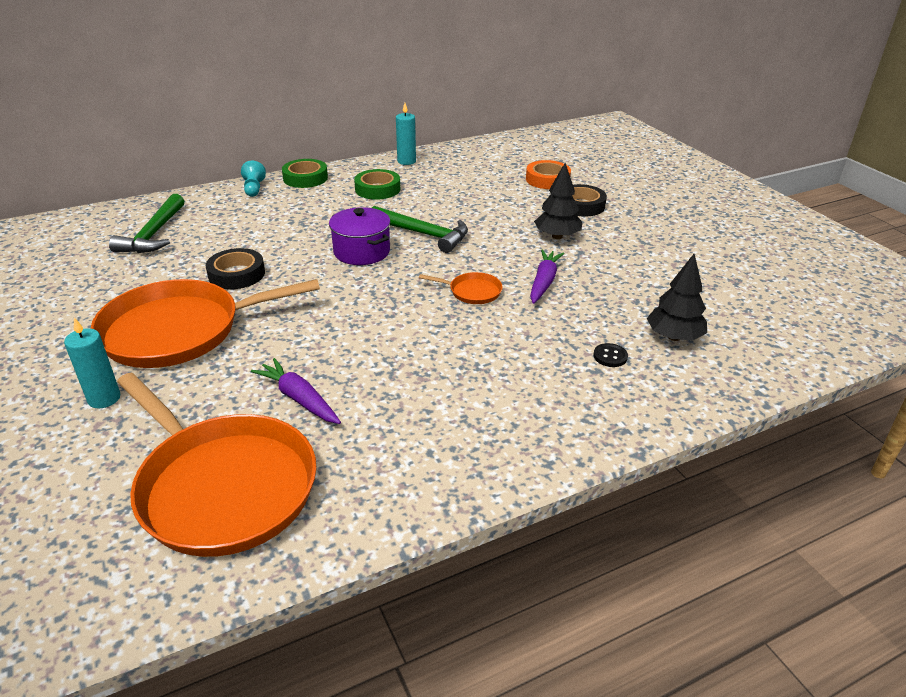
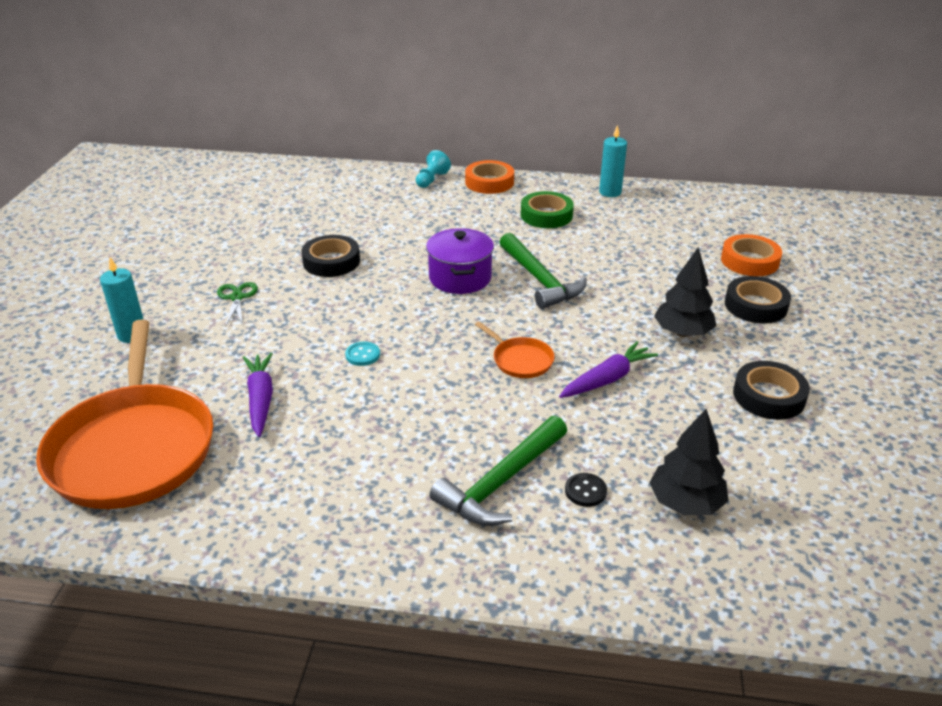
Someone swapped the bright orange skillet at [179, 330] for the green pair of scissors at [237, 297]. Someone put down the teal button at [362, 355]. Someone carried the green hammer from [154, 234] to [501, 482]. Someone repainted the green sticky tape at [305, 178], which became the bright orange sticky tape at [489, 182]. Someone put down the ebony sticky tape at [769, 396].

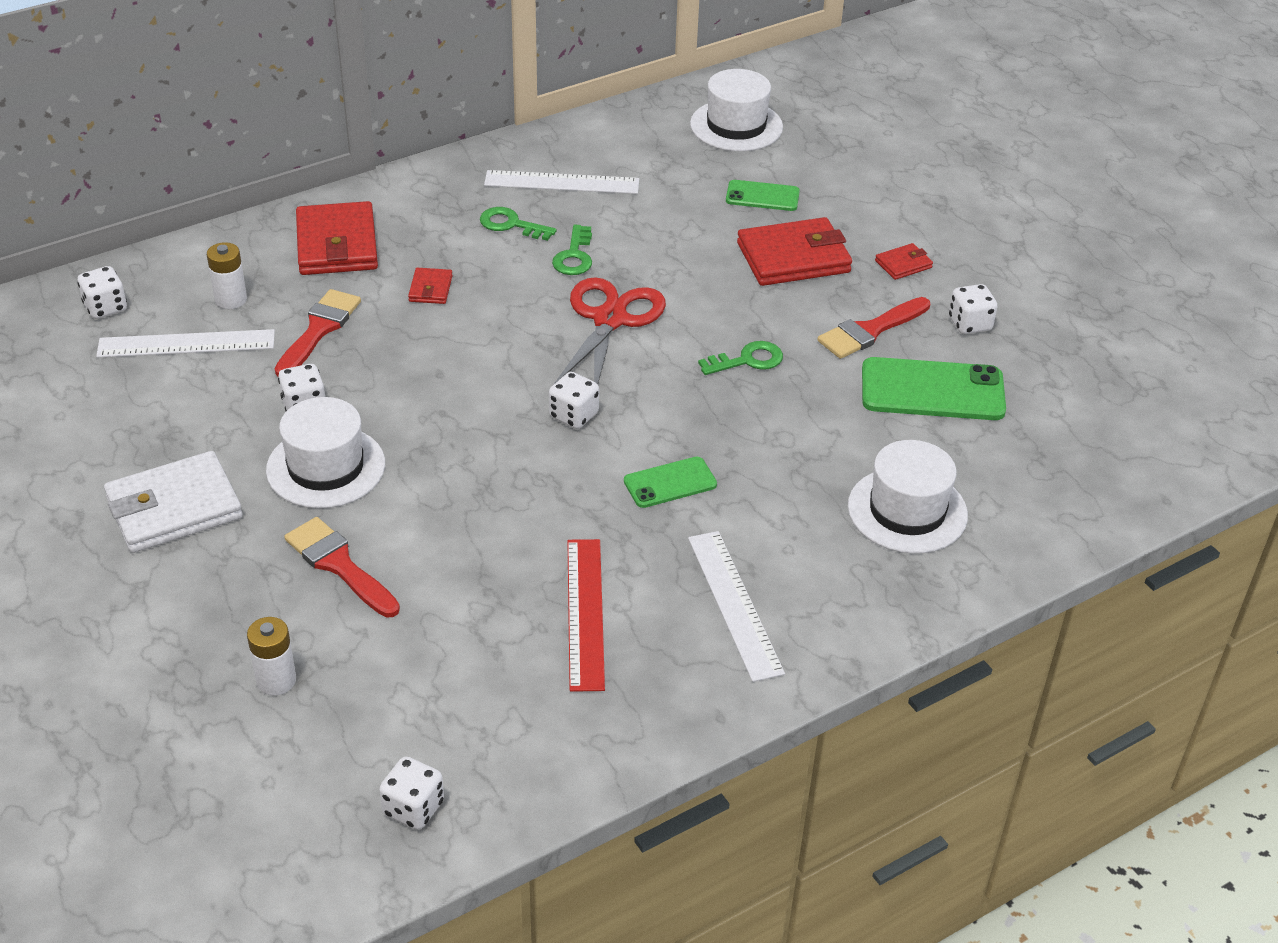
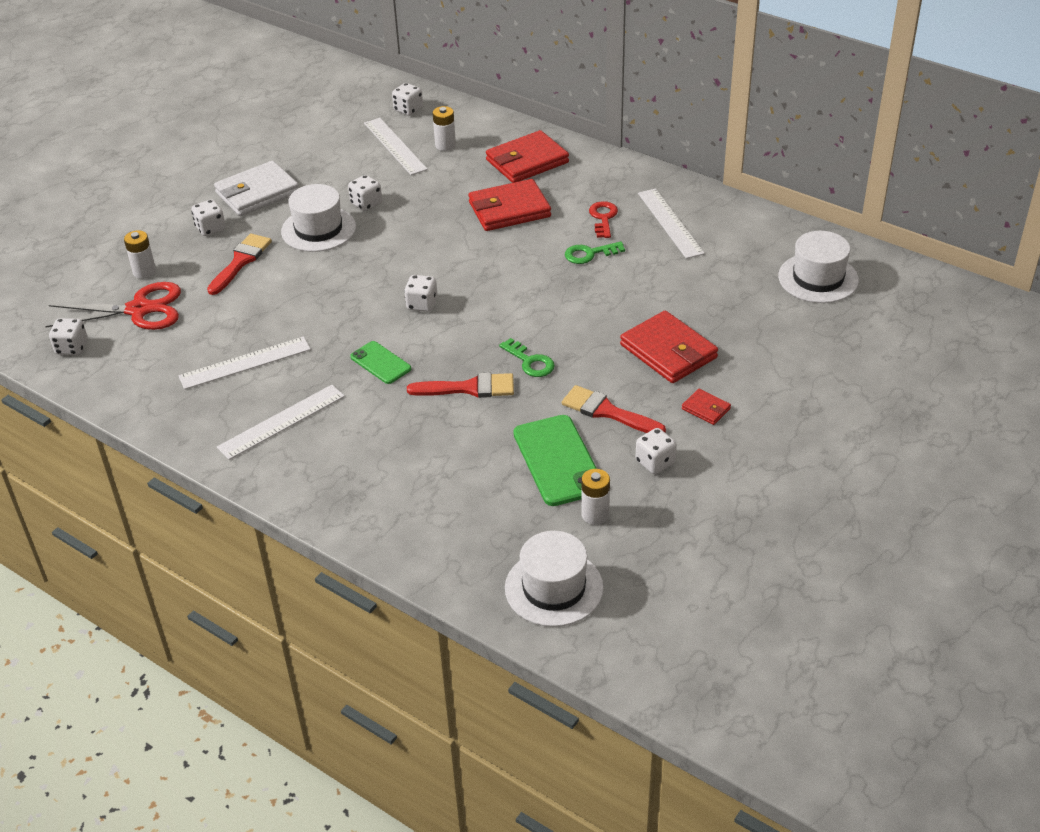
Someone carried the scarlet pair of scissors from [610, 320] to [139, 310]. Someone repainted the scarlet straightedge at [585, 613], which became the pure white straightedge at [245, 363]. Someone put down the pure white die at [210, 228]. Someone rotated the pure white card wallet at [174, 508] by 75 degrees counterclockwise. Someone carried the scarlet paint brush from [319, 330] to [469, 388]. Someone scaled the scarlet card wallet at [430, 289] by 2.10. Someone carried the pure white tall hat from [907, 510] to [554, 588]. Someone put down the pure white AA battery at [595, 514]. Someone repainted the green latchkey at [511, 224], which became the scarlet latchkey at [603, 218]. Someone took away the green phone at [762, 196].

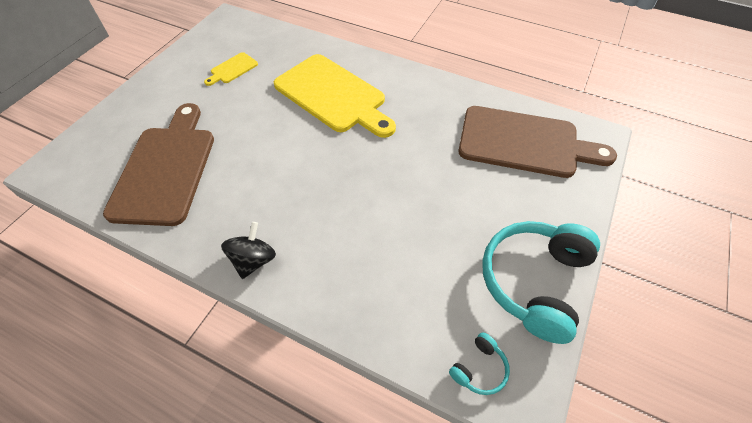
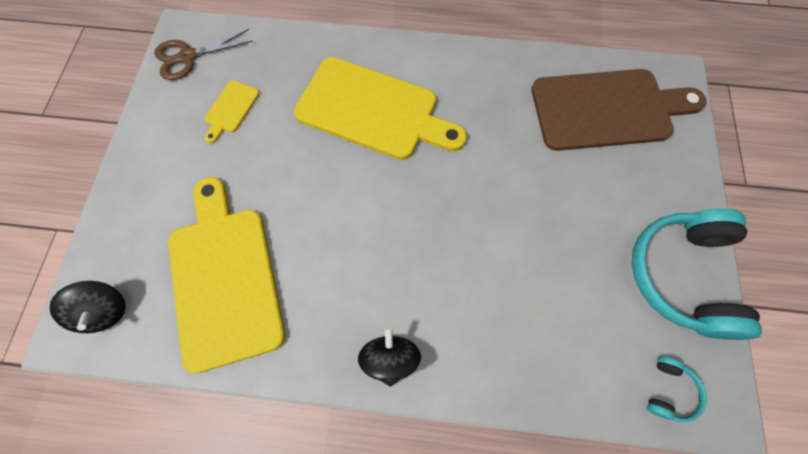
Someone put down the ebony toy top at [105, 310]. Someone put down the dark brown pair of scissors at [188, 57]. Someone repainted the dark brown cutting board at [166, 169], which became the golden cutting board at [225, 277].

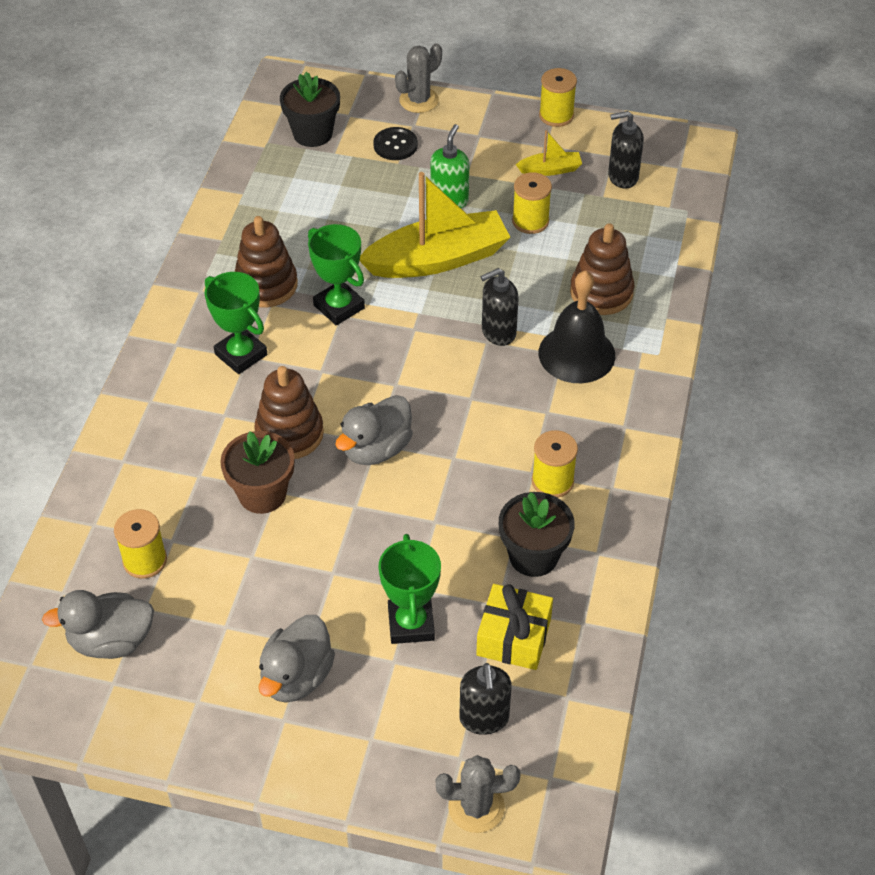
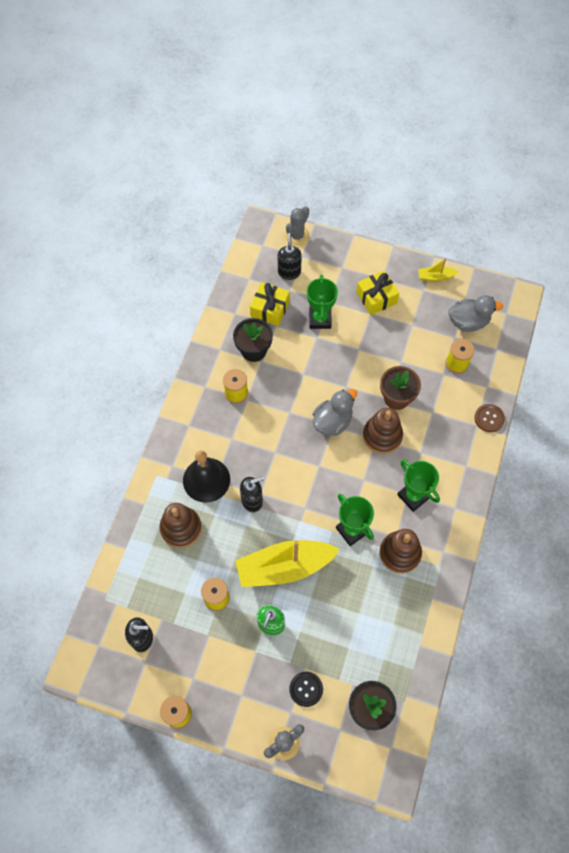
Someone rotated the ash-grey cactus at [476, 807] by 60 degrees counterclockwise. Someone swapped the ash-grey rubber duck at [297, 677] for the golden gift at [376, 298]. Someone carried the golden boat from [550, 170] to [435, 277]. Someone put down the dark brown button at [489, 418].

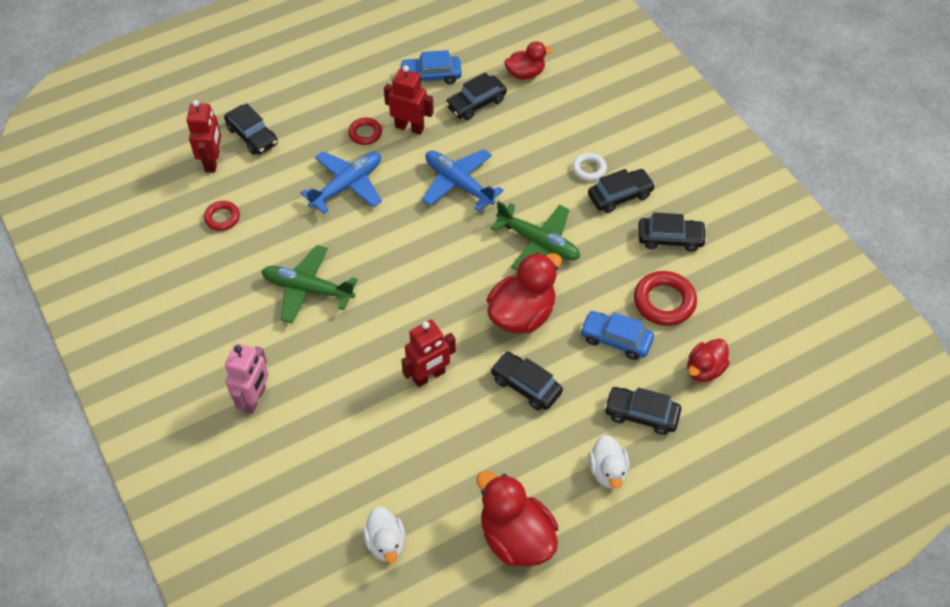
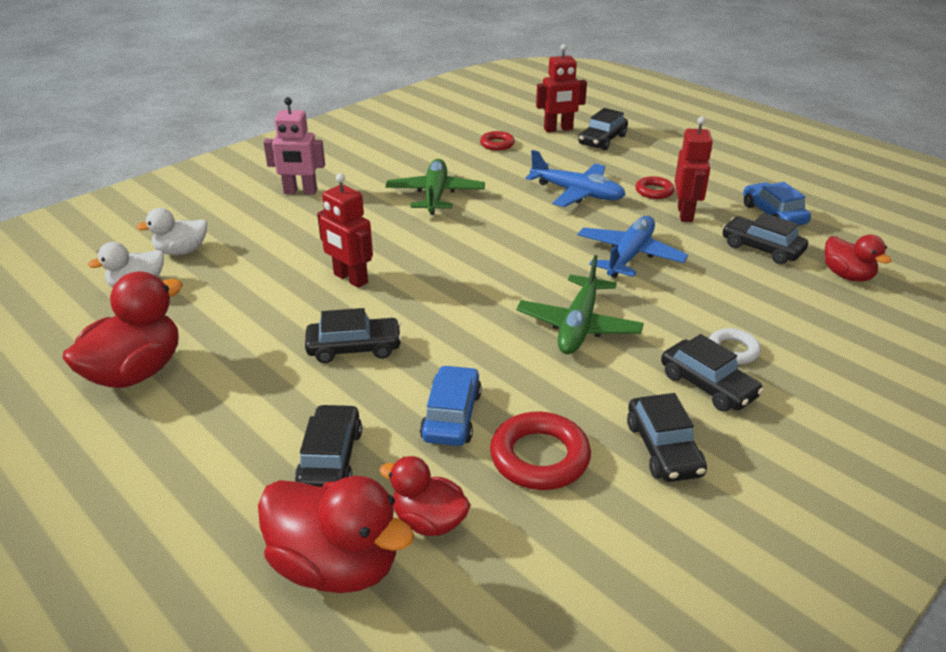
Someone carried the pure white rubber duck from [607, 471] to [181, 251]. Someone carried the scarlet rubber duck from [522, 314] to [336, 565]. Someone rotated the ebony car at [526, 386] by 60 degrees clockwise.

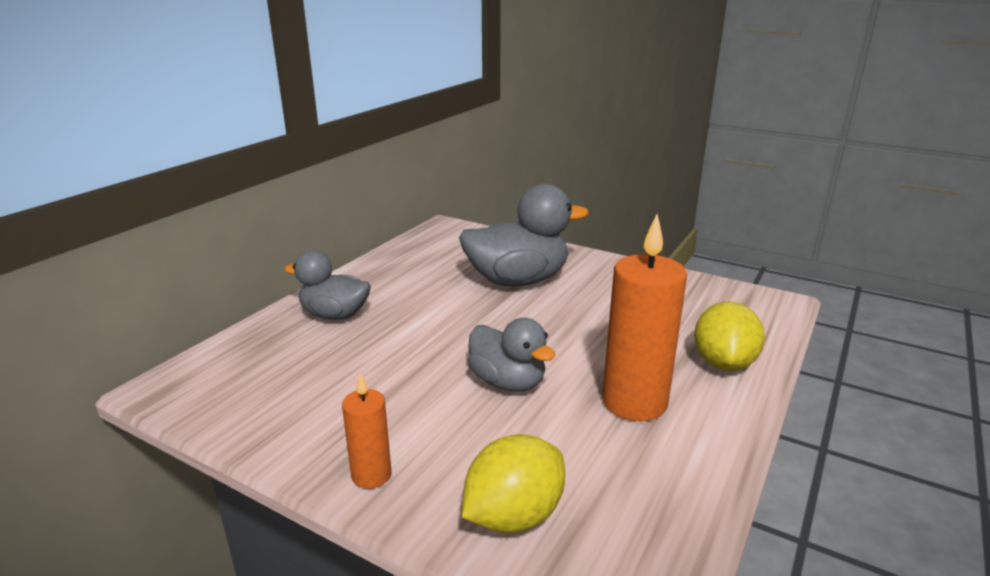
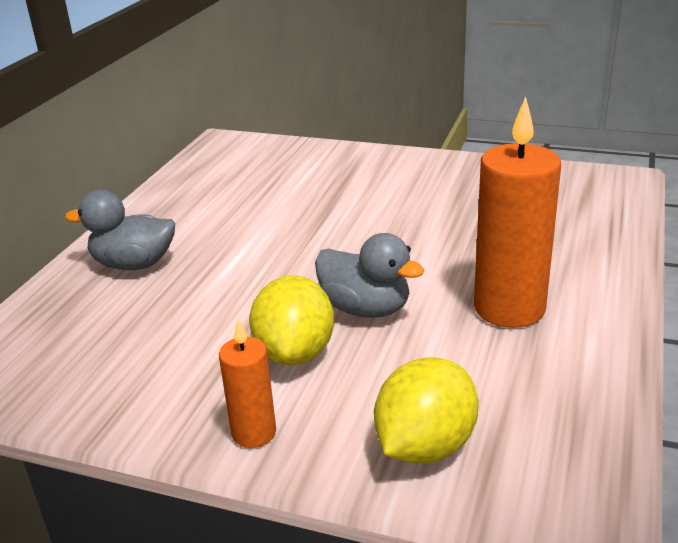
Someone carried the golden toy lemon from [723, 363] to [295, 353]. Someone took away the ash-grey rubber duck at [517, 280].

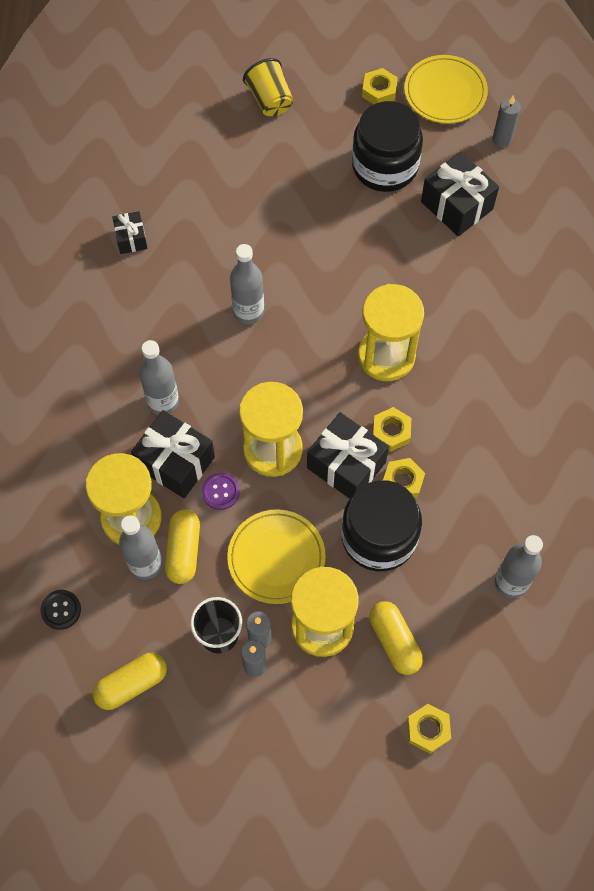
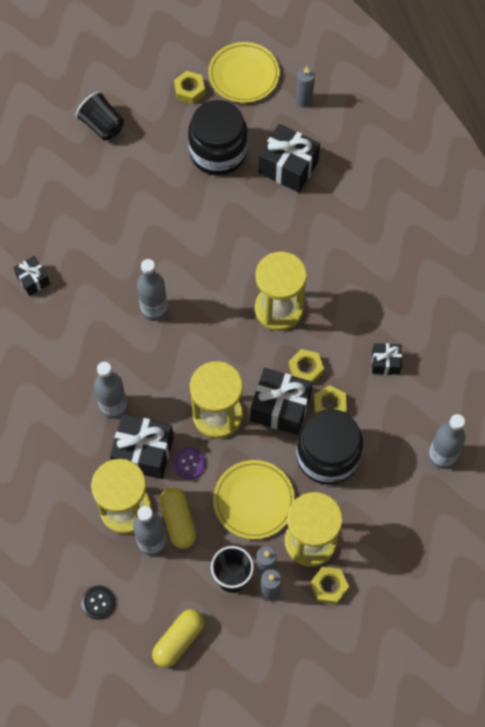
Someone repainted the golden tumbler at [270, 100], which became the ebony tumbler at [102, 126]. Someone carried the golden nut from [428, 730] to [329, 587]. Someone put down the ebony gift at [385, 362]. Someone took away the golden capsule at [394, 641].

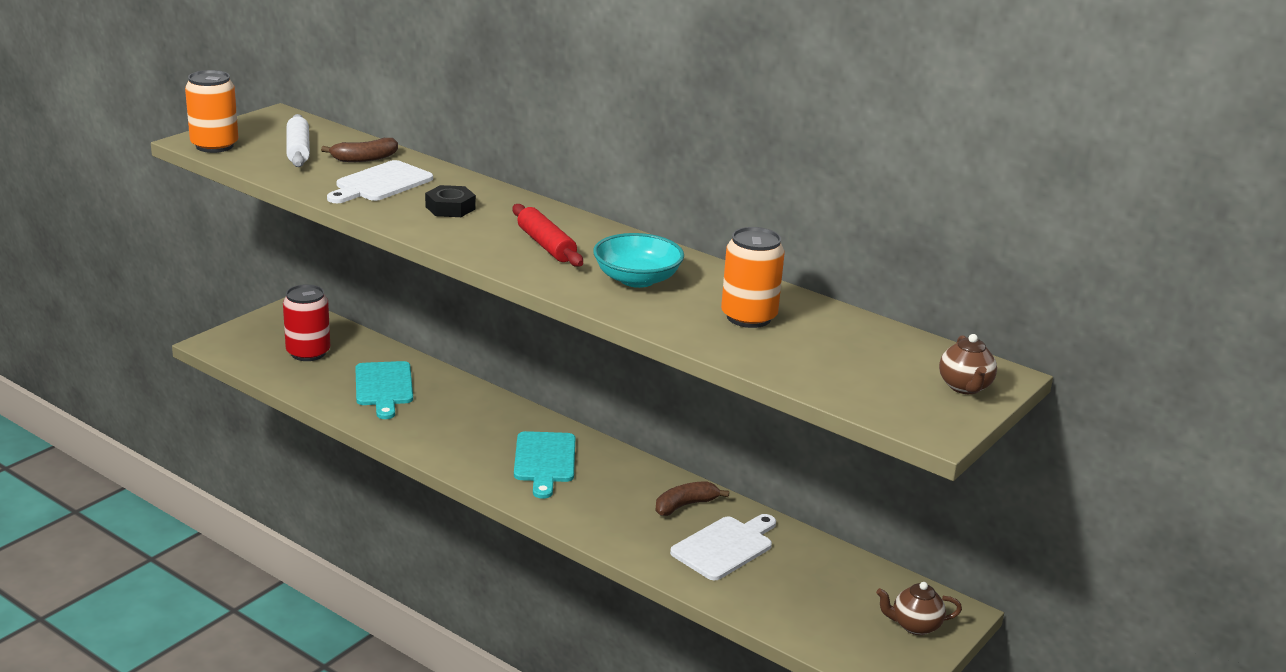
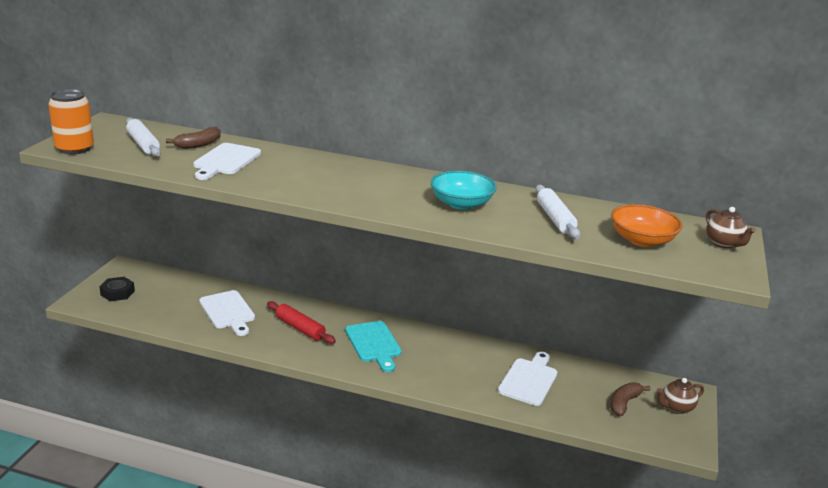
Someone carried the ebony nut from [450, 208] to [117, 293]. Someone repainted the teal cutting board at [384, 387], which became the pure white cutting board at [228, 312]. Someone carried the scarlet rolling pin from [546, 245] to [300, 328]. Someone swapped the bright orange soda can at [748, 317] for the pure white rolling pin at [555, 219]. Someone put down the bright orange serving bowl at [642, 240]. Someone carried the dark brown toy banana from [685, 505] to [624, 403]. Someone took away the scarlet soda can at [308, 353].

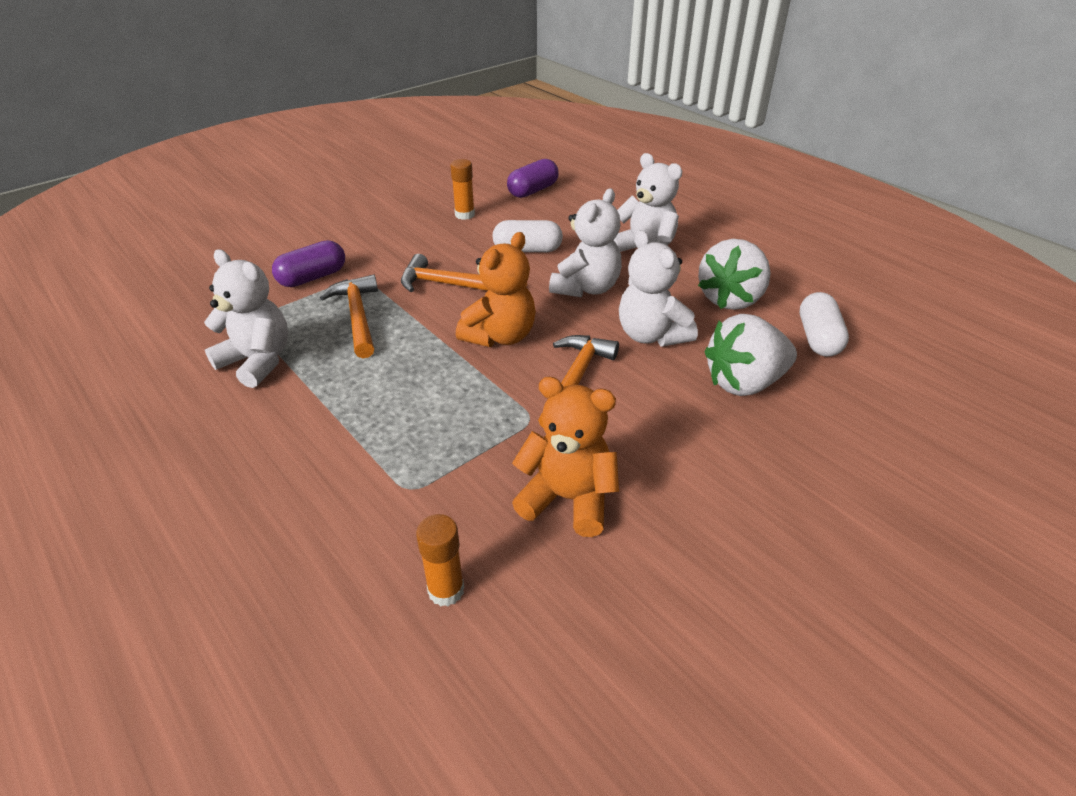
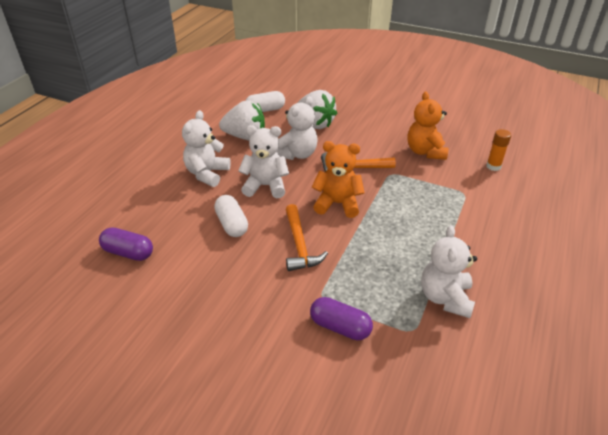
Someone took away the bright orange hammer at [357, 316]. Someone took away the bright orange stick of glue at [464, 215].

